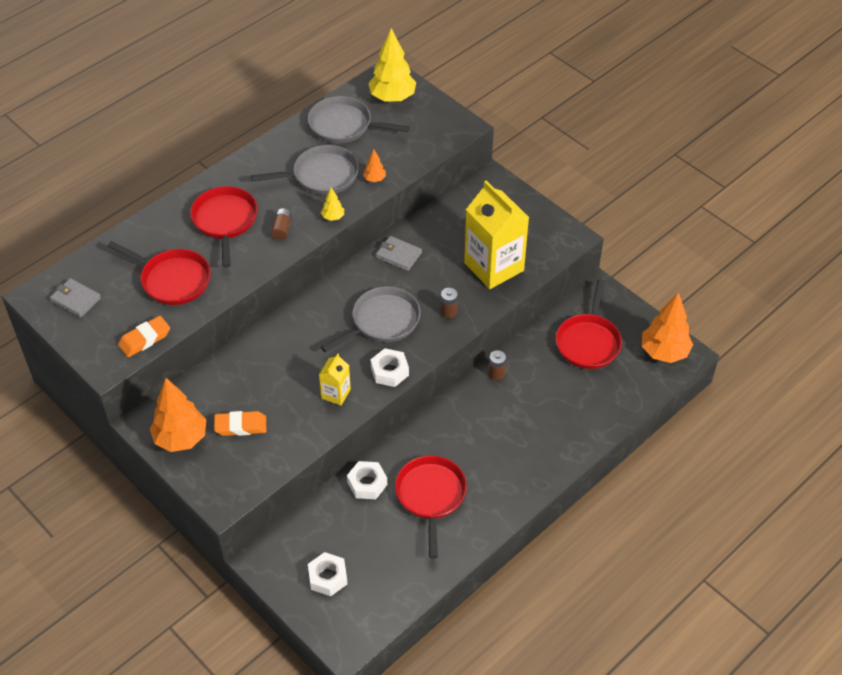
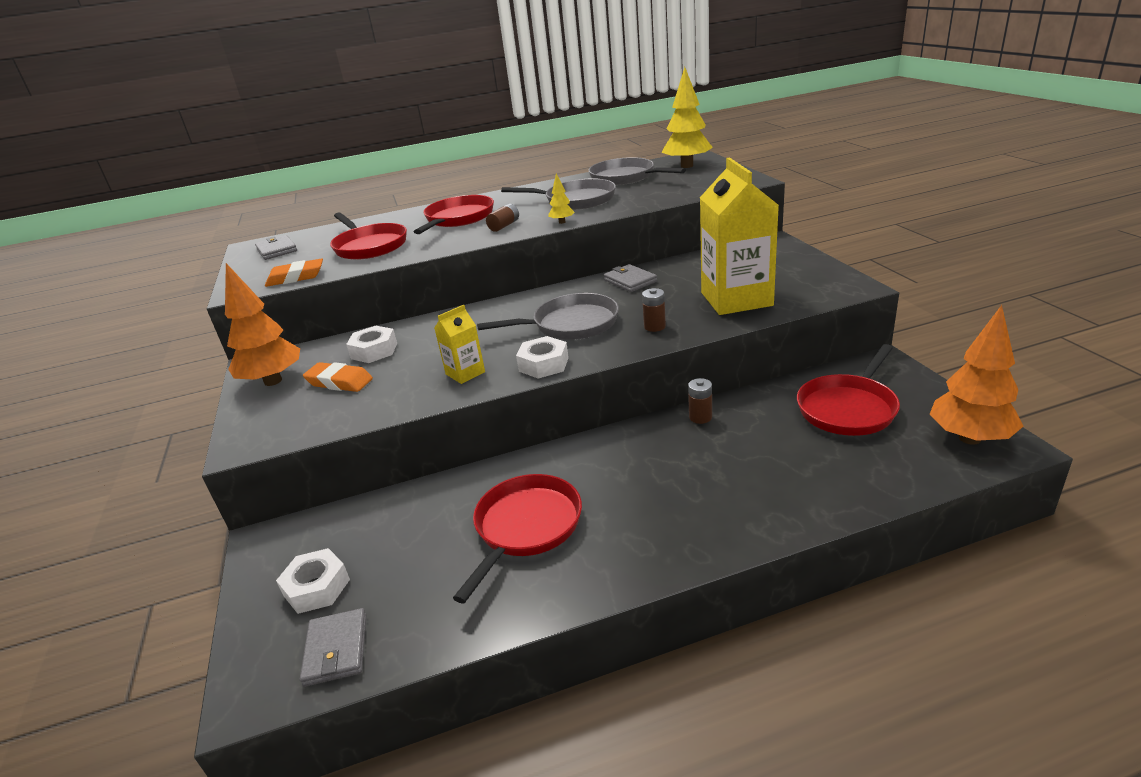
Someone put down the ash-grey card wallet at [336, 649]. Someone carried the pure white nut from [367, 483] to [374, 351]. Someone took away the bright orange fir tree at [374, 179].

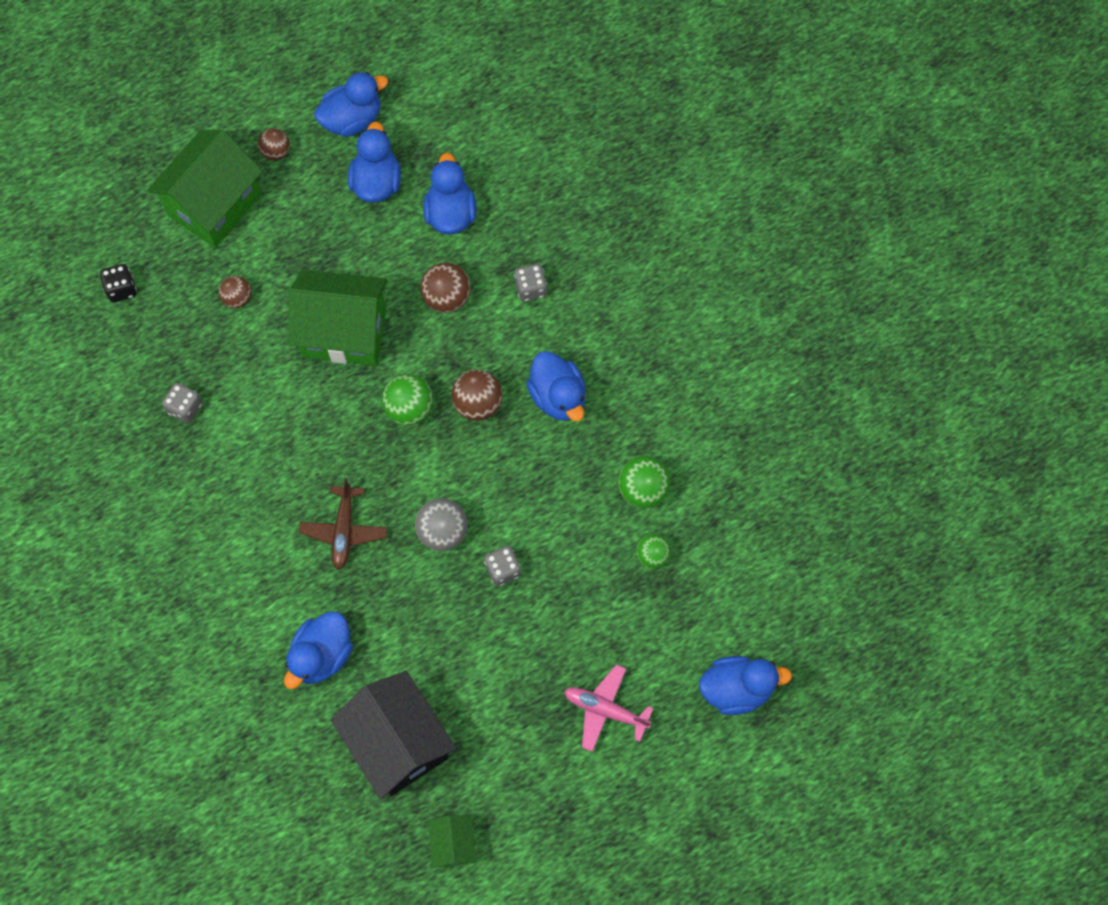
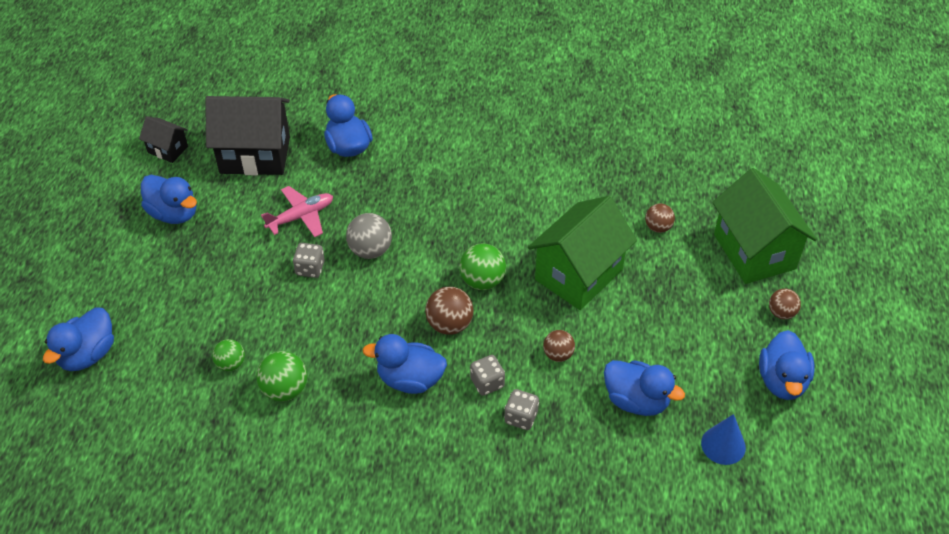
Someone repainted the green cottage at [453, 844], which became the ebony cottage at [168, 149]. Someone carried the blue rubber duck from [376, 182] to [174, 213]. Someone carried the pink toy plane from [605, 710] to [301, 216]. Someone carried the ash-grey die from [185, 408] to [487, 383]. Someone scaled the dark brown play ball at [447, 298] by 0.65. Someone put down the blue cone shape at [723, 445]. Someone took away the ebony die at [121, 289]. Someone took away the dark brown toy plane at [344, 530].

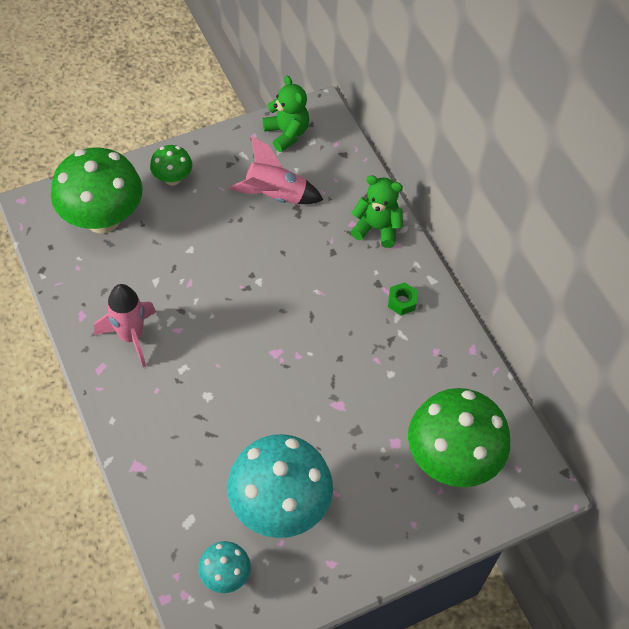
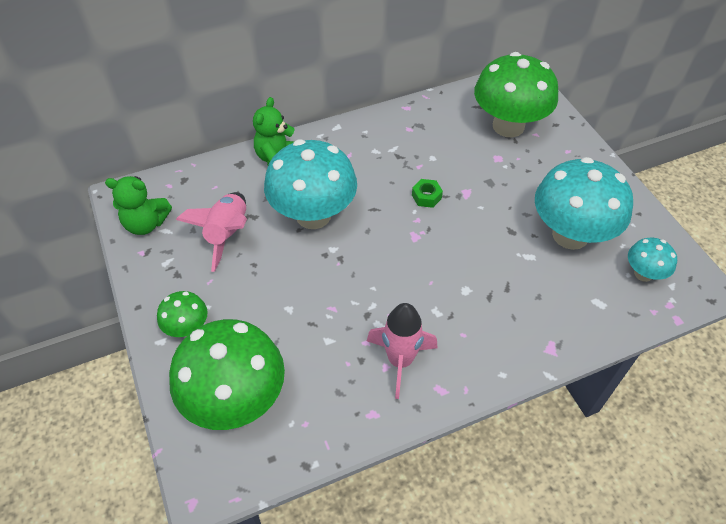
Someone rotated the green teddy bear at [286, 133] by 150 degrees counterclockwise. Someone put down the teal mushroom at [313, 215]. Someone carried the green nut from [402, 301] to [426, 197].

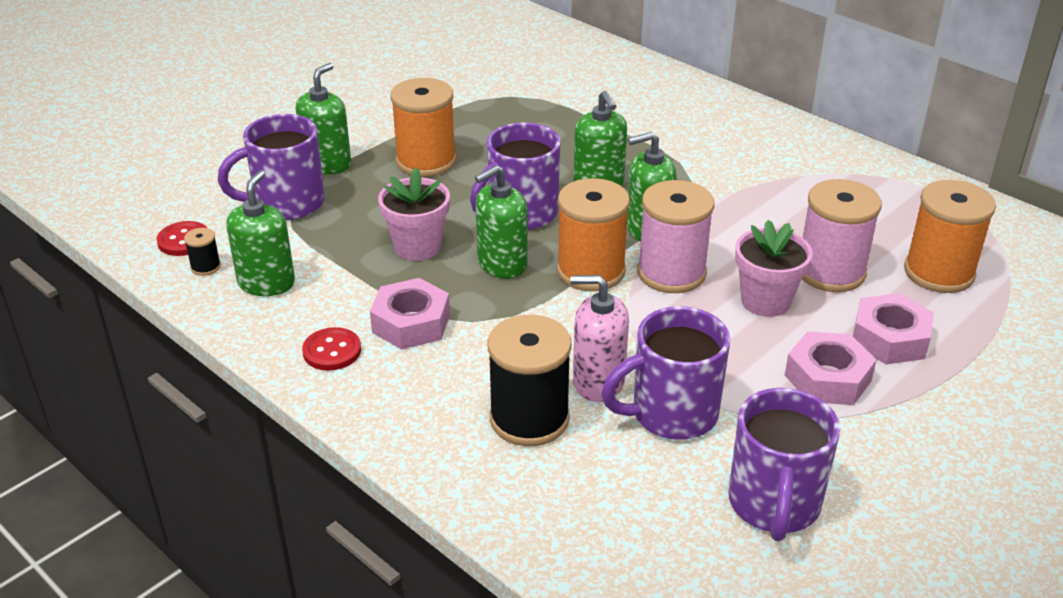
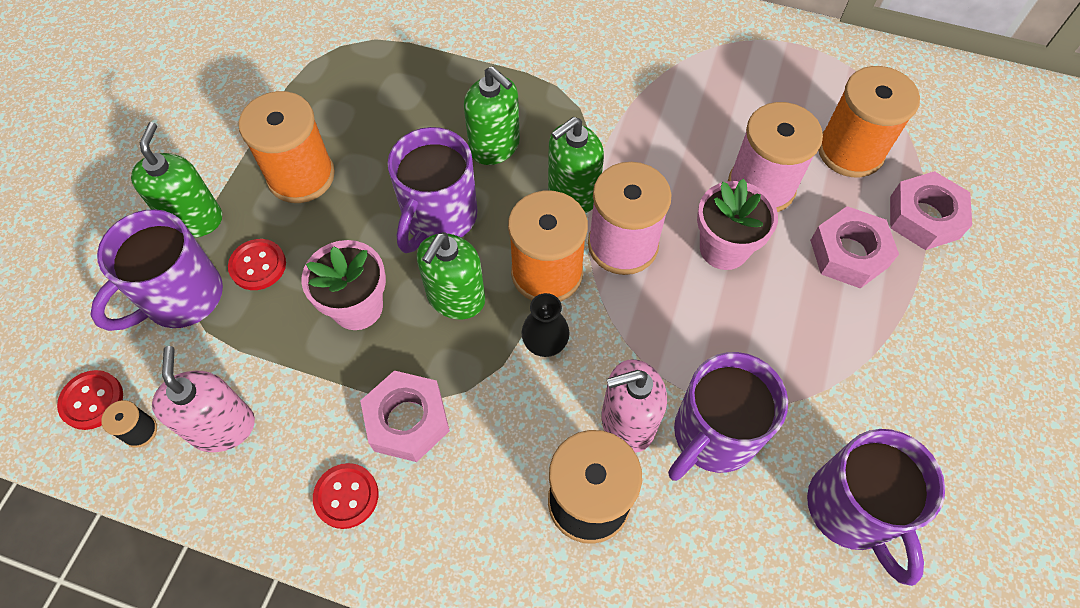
Someone repainted the green soap pump at [266, 283], which became the pink soap pump at [222, 427]. Someone put down the scarlet button at [258, 266]. Someone put down the ebony vase at [545, 342]. Someone carried the pink nut from [827, 378] to [924, 217].

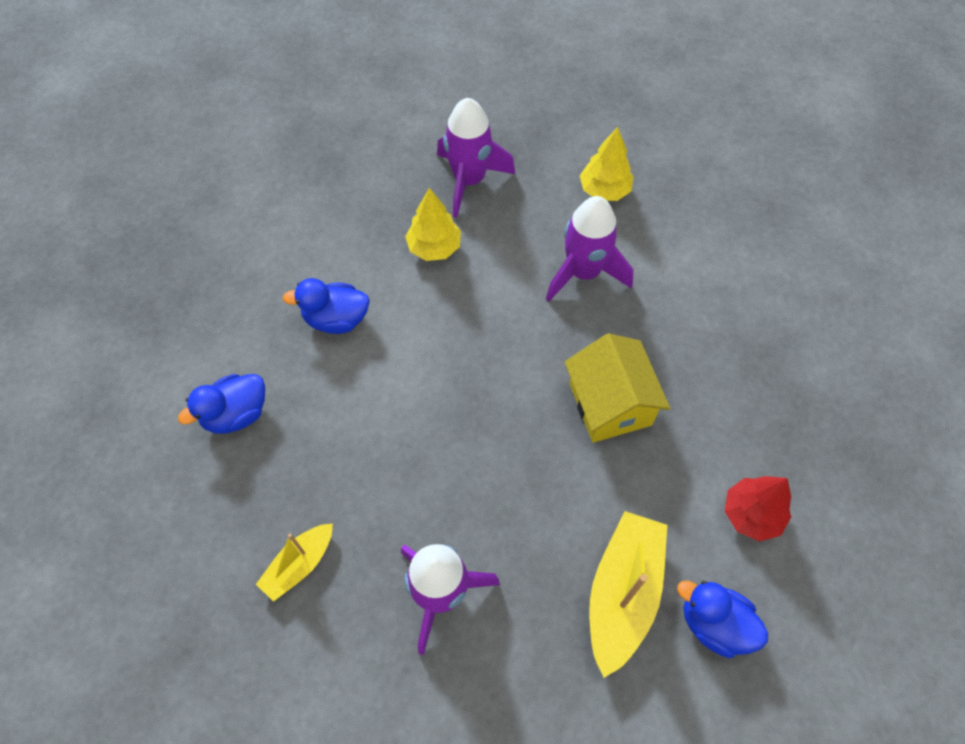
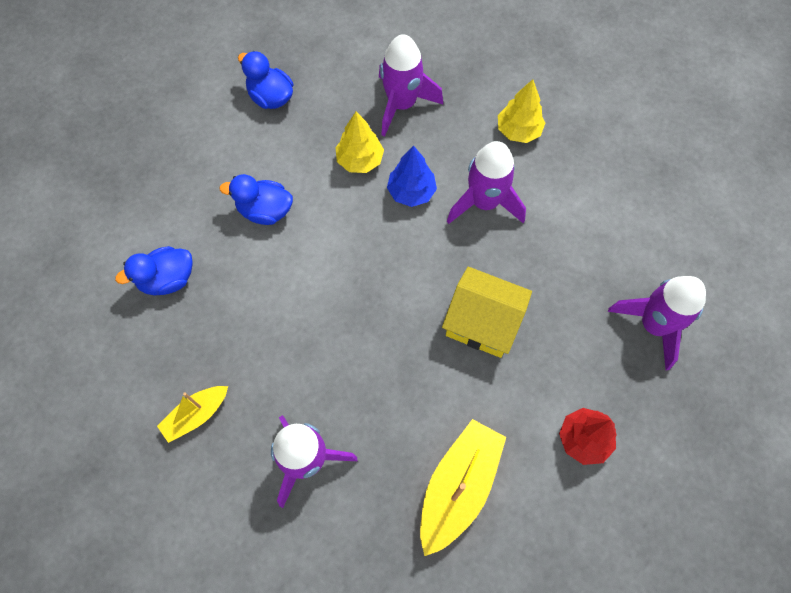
Someone carried the blue rubber duck from [714, 624] to [271, 97]. Someone put down the blue fir tree at [411, 192]. Someone rotated the golden cottage at [610, 404] by 60 degrees counterclockwise. Someone put down the royal purple spaceship at [653, 325].

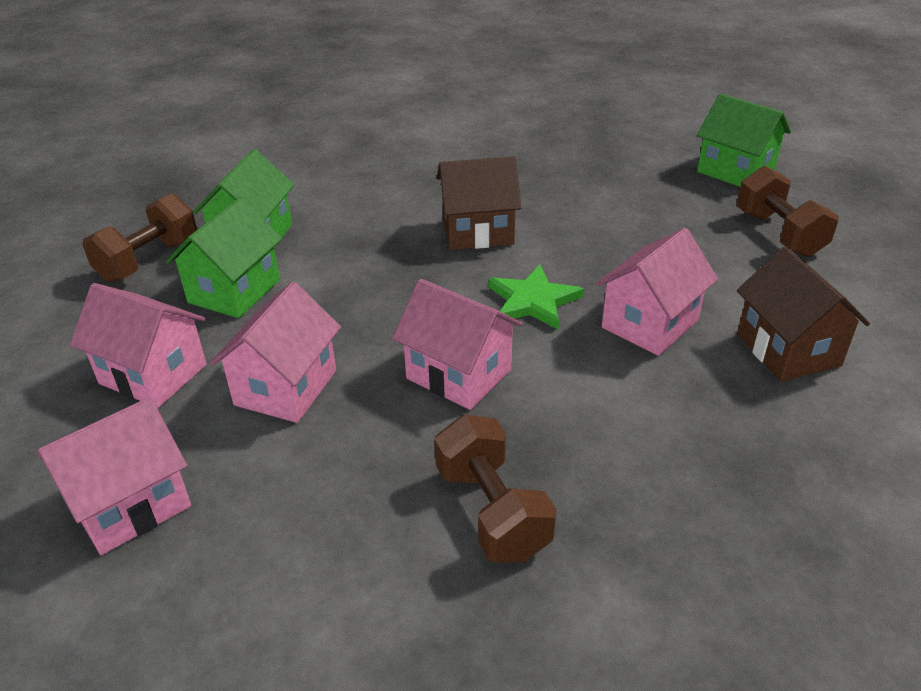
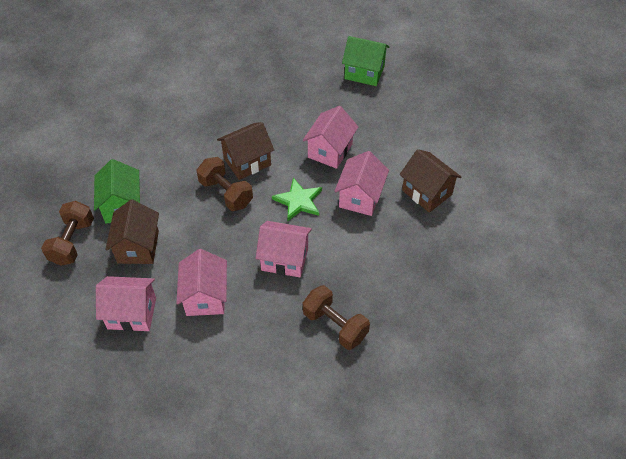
Someone repainted the green cottage at [234, 291], which became the dark brown cottage at [138, 247]. Someone carried the dark brown dumbbell from [779, 234] to [226, 193]. Someone carried the pink cottage from [131, 504] to [330, 151].

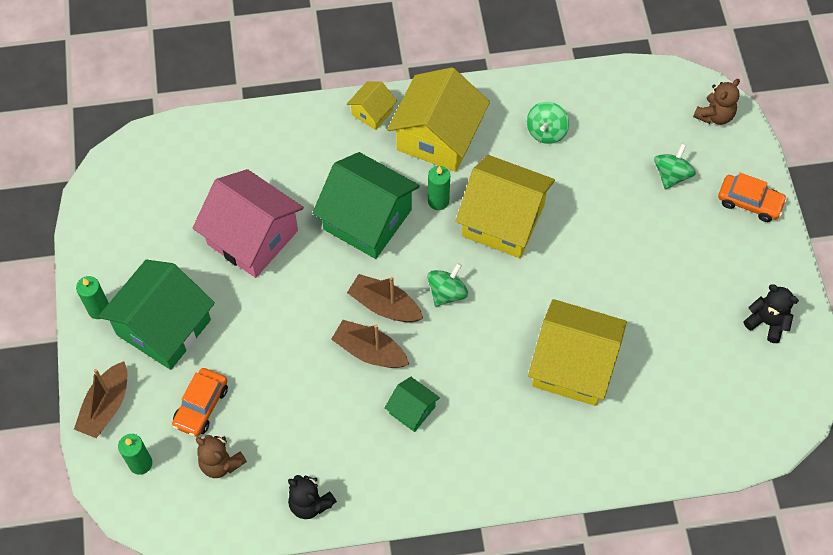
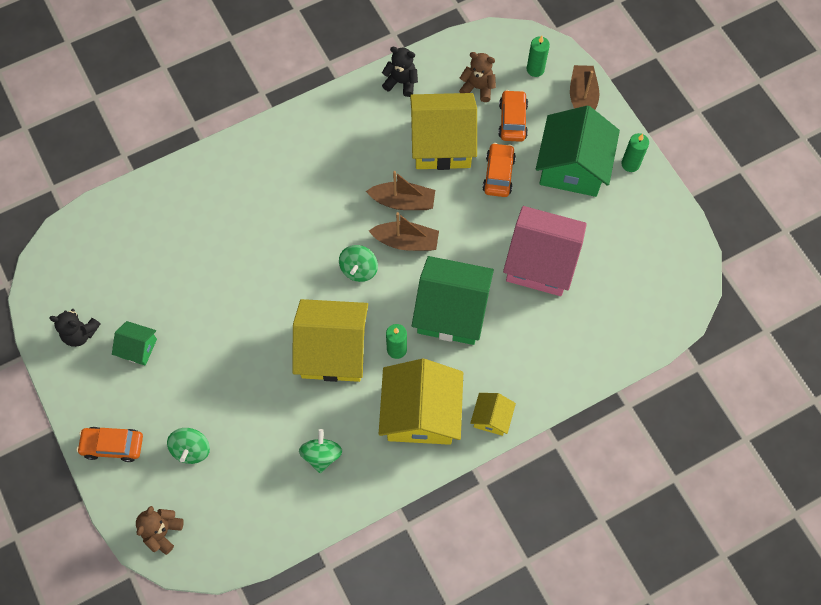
Someone carried the green cottage from [412, 410] to [138, 348]. Someone carried the golden cottage from [573, 365] to [442, 143]. Someone put down the bright orange car at [498, 174].

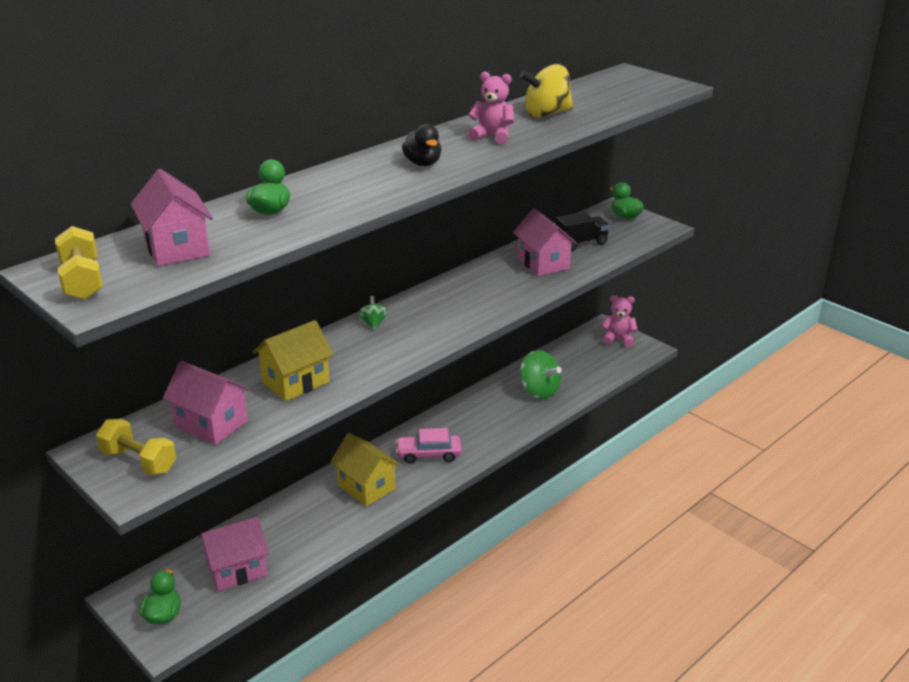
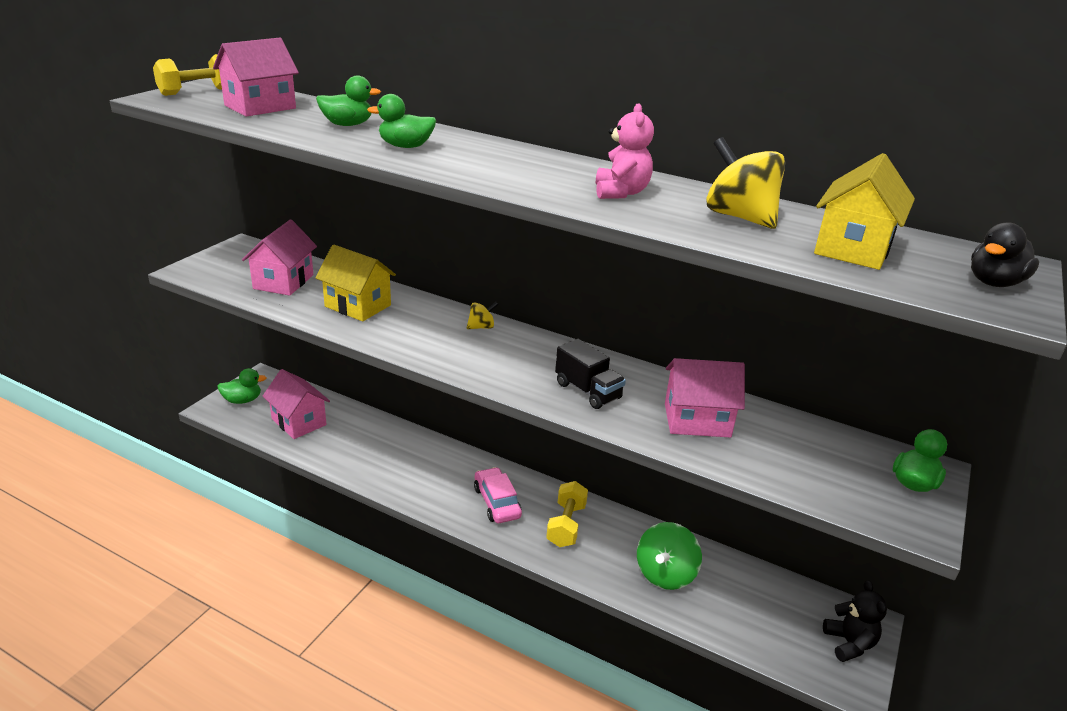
Someone put down the green rubber duck at [405, 146]. Someone repainted the green toy top at [373, 323], which became the golden toy top at [481, 327]. Someone carried the golden dumbbell from [139, 461] to [566, 525]. Someone carried the ebony truck from [581, 243] to [588, 391]. Someone rotated the pink cottage at [543, 263] by 45 degrees clockwise. Someone carried the golden cottage from [366, 487] to [853, 249]. Someone repainted the pink teddy bear at [618, 339], which became the ebony teddy bear at [849, 643]. Someone carried the ebony rubber duck from [423, 163] to [994, 283].

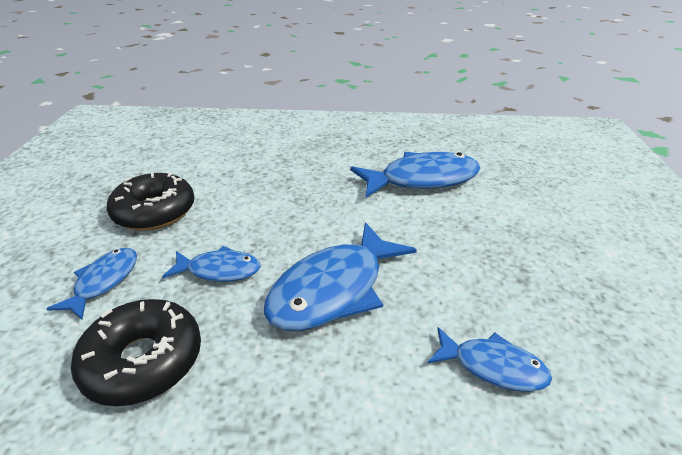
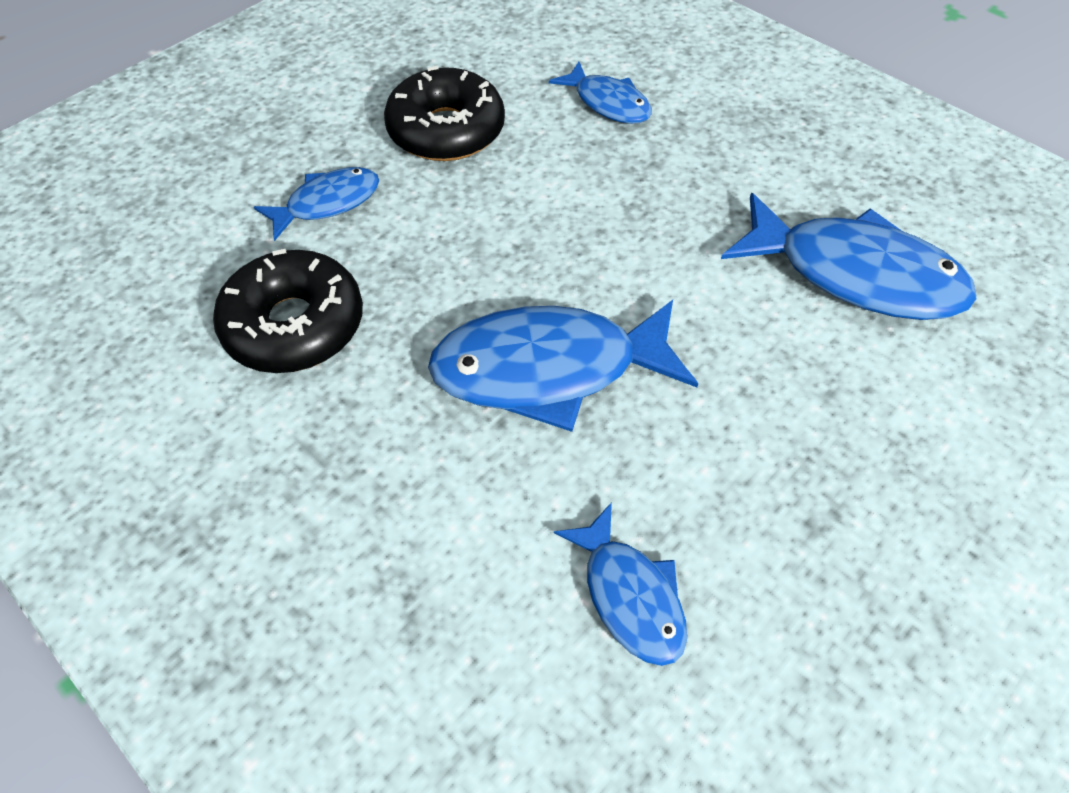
Someone carried the blue toy fish from [219, 270] to [608, 103].

